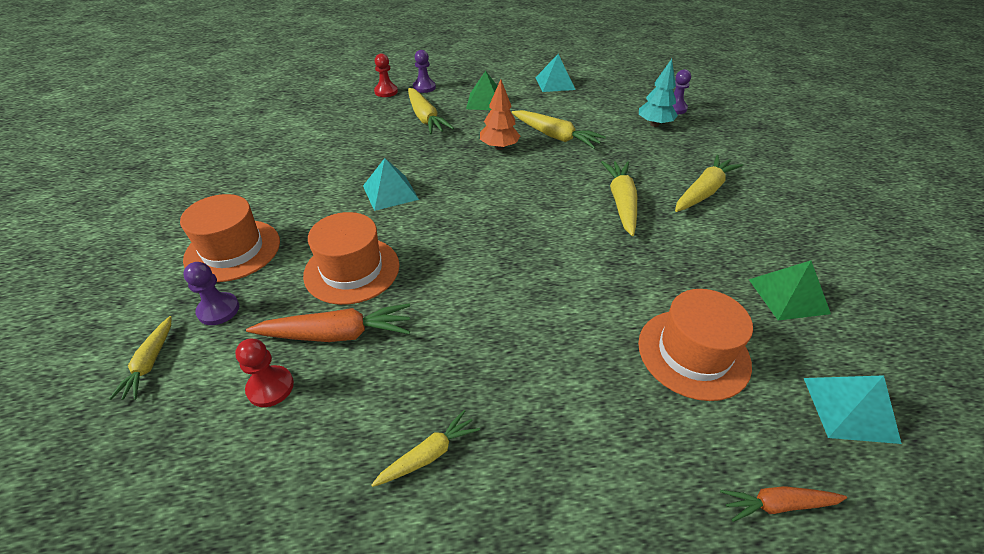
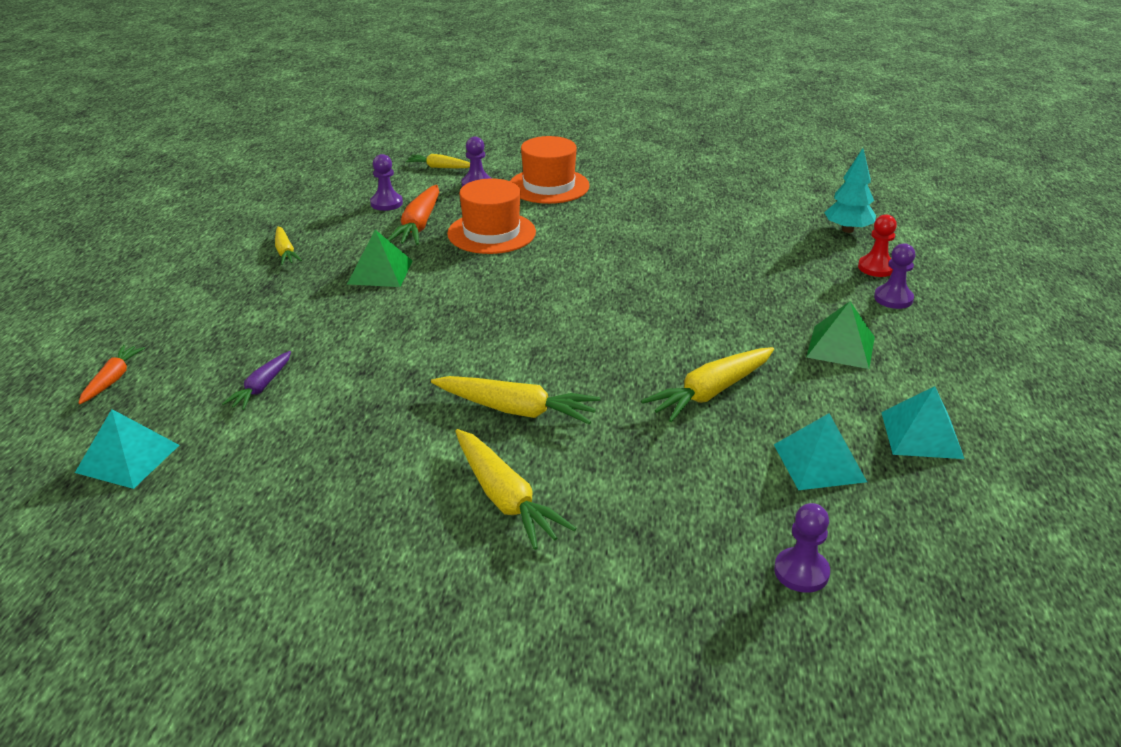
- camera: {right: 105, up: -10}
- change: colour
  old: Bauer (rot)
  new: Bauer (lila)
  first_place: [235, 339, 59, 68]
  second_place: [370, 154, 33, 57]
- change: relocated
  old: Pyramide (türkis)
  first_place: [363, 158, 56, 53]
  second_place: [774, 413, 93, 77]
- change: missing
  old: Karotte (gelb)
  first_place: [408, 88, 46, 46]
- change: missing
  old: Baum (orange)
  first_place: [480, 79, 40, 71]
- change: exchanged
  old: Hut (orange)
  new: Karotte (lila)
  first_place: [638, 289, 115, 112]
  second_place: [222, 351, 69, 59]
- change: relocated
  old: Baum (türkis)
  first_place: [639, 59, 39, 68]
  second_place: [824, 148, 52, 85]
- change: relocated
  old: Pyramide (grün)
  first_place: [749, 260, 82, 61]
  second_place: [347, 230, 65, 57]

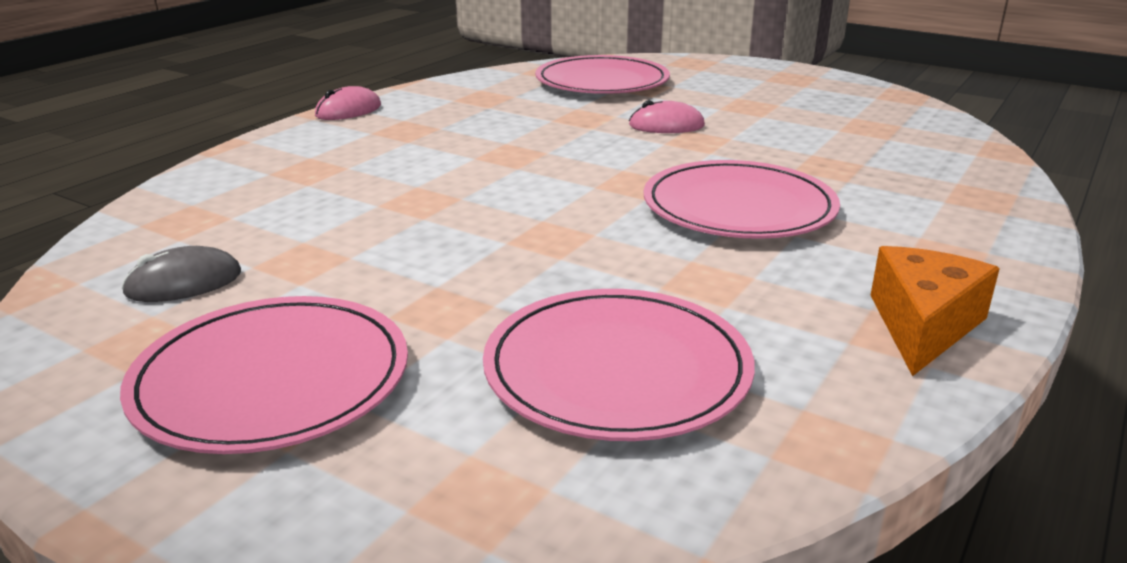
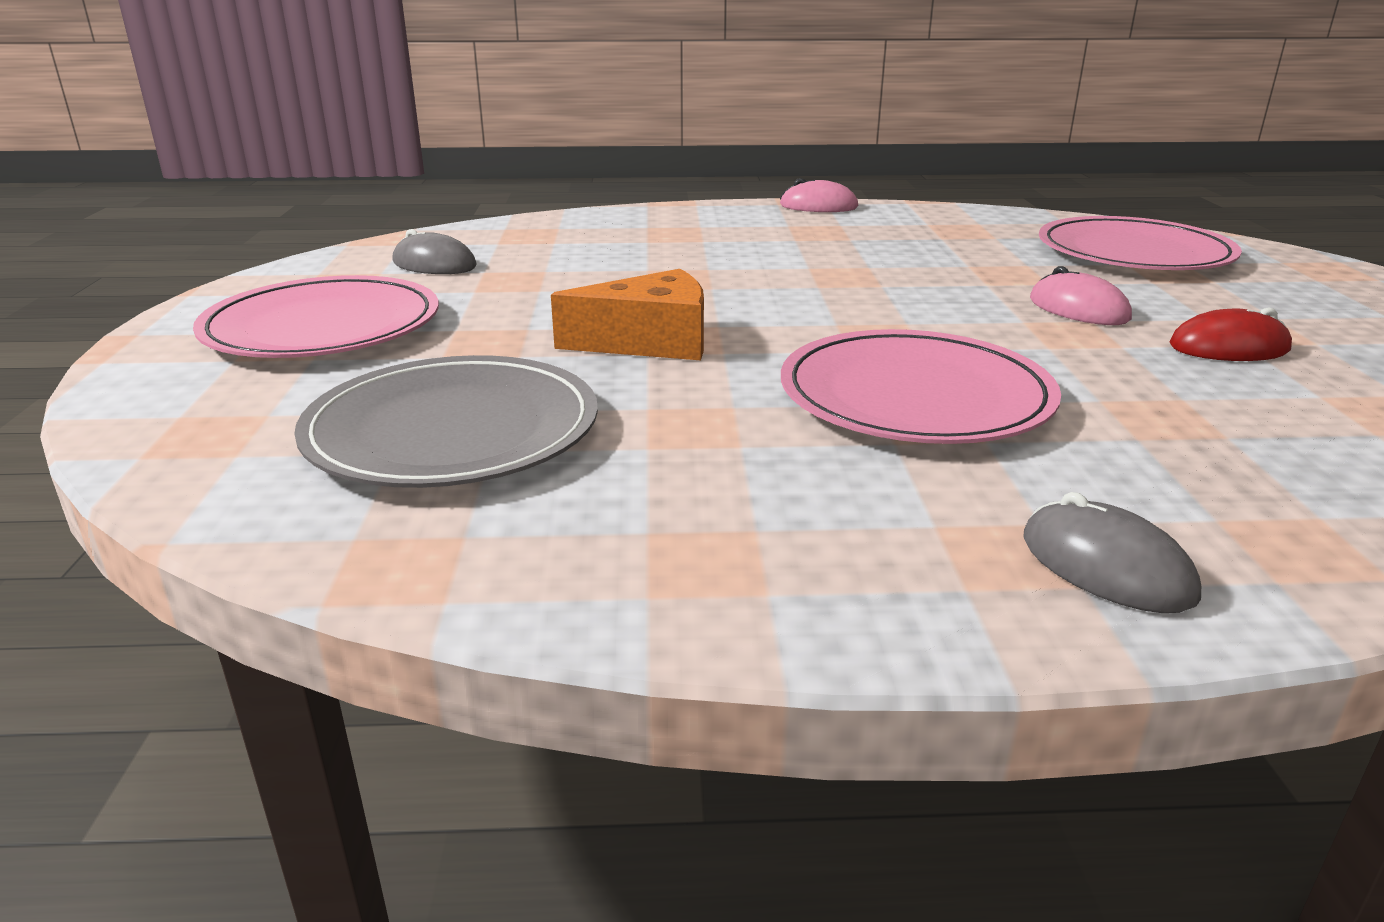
- camera: {right: 55, up: 0}
- change: colour
  old: Teller (rosa)
  new: Teller (grau)
  first_place: [483, 289, 272, 152]
  second_place: [294, 355, 304, 133]
- change: relocated
  old: Käse (orange)
  first_place: [870, 246, 130, 130]
  second_place: [551, 269, 153, 91]
- change: appeared
  new: Computermaus (grau)
  second_place: [1023, 492, 178, 121]
- change: appeared
  new: Computermaus (rot)
  second_place: [1170, 307, 122, 54]

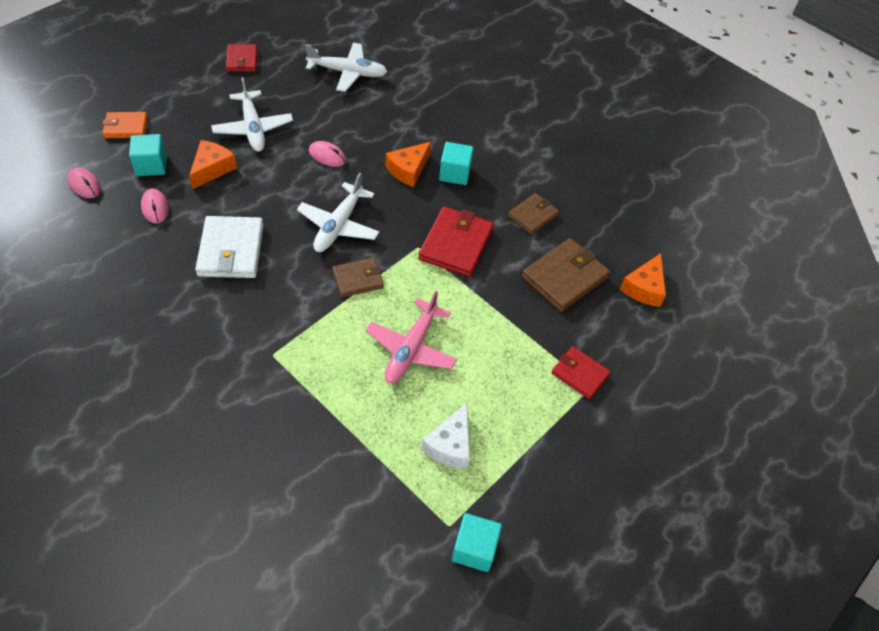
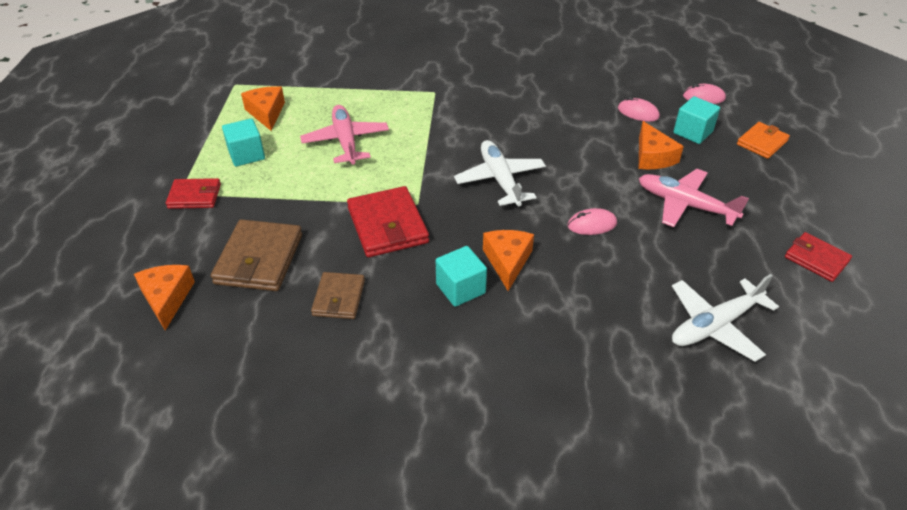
- camera: {right: 145, up: -10}
- change: missing
  old: Geldbörse (weiß)
  first_place: [195, 216, 69, 62]
- change: colour
  old: Flugzeug (weiß)
  new: Flugzeug (rosa)
  first_place: [211, 77, 82, 75]
  second_place: [639, 169, 110, 58]
- change: missing
  old: Geldbörse (braun)
  first_place: [332, 258, 52, 40]
- change: colour
  old: Käse (weiß)
  new: Käse (orange)
  first_place: [421, 403, 49, 66]
  second_place: [241, 86, 44, 45]
- change: relocated
  old: Kubus (türkis)
  first_place: [452, 513, 50, 59]
  second_place: [222, 118, 43, 49]

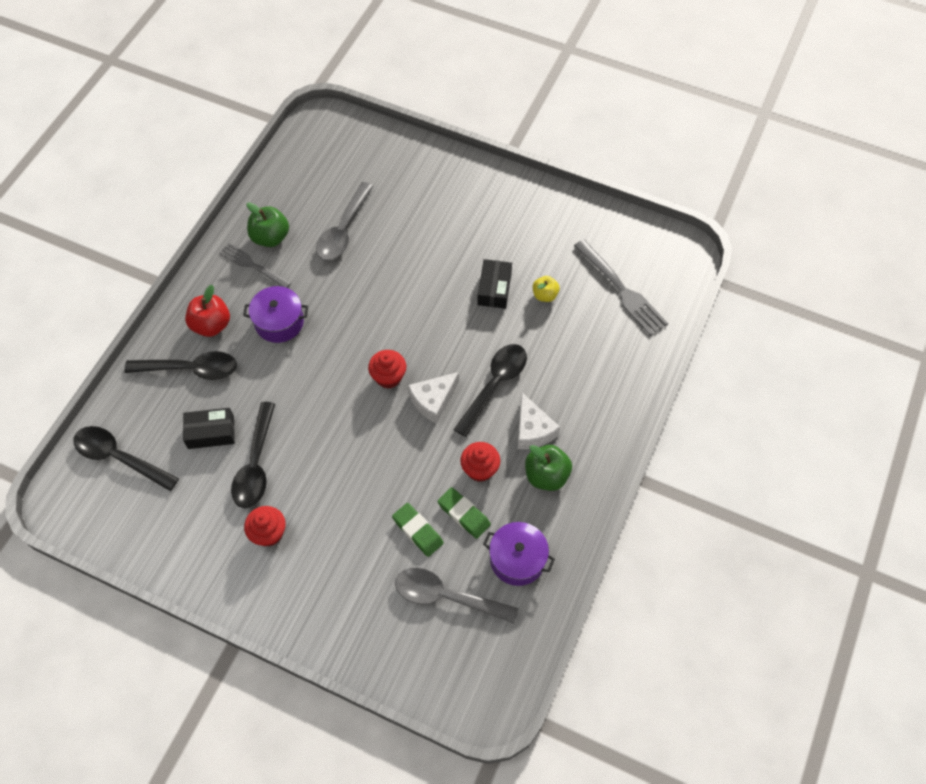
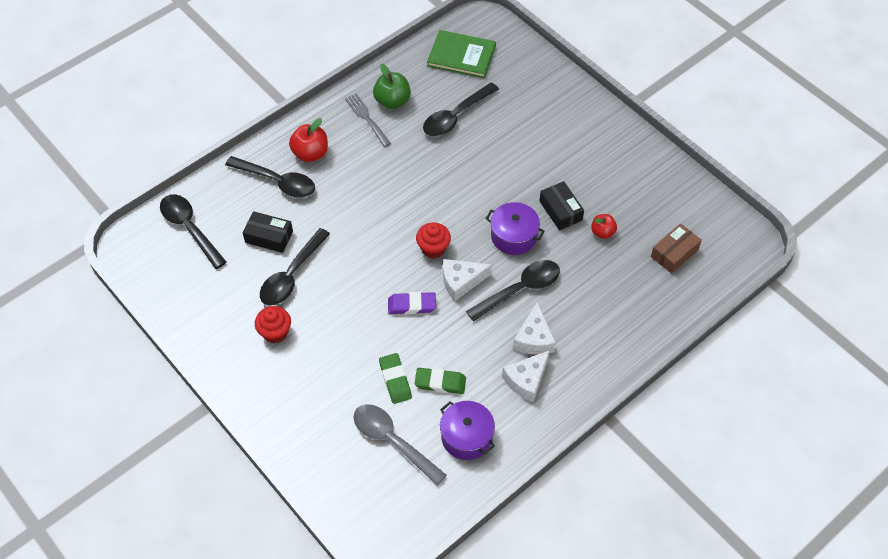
- camera: {right: 25, up: -5}
- change: relocated
  old: Kochtopf (lila)
  first_place: [243, 286, 65, 57]
  second_place: [486, 202, 59, 53]
- change: colour
  old: Löffel (grau)
  new: Löffel (schwarz)
  first_place: [316, 182, 58, 78]
  second_place: [423, 82, 76, 54]
- change: spun
  old: Radiergummi (grün)
  first_place: [438, 487, 53, 52]
  second_place: [414, 368, 52, 26]
  degrees: -60
- change: missing
  old: Muffin (rot)
  first_place: [460, 442, 40, 40]
- change: spun
  old: Schachtel (schwarz)
  first_place: [477, 259, 35, 50]
  second_place: [539, 181, 45, 49]
  degrees: -60
- change: exchanged
  old: Apfel (grün)
  new: Käse (weiß)
  first_place: [525, 445, 47, 46]
  second_place: [502, 350, 48, 53]
- change: colour
  old: Apfel (gelb)
  new: Apfel (rot)
  first_place: [533, 276, 27, 26]
  second_place: [591, 214, 26, 25]
- change: exchanged
  old: Gabel (grau)
  new: Schachtel (braun)
  first_place: [574, 239, 94, 97]
  second_place: [651, 224, 51, 50]
- change: appeared
  new: Radiergummi (lila)
  second_place: [388, 292, 48, 22]
- change: appeared
  new: Buch (grün)
  second_place: [427, 30, 69, 48]

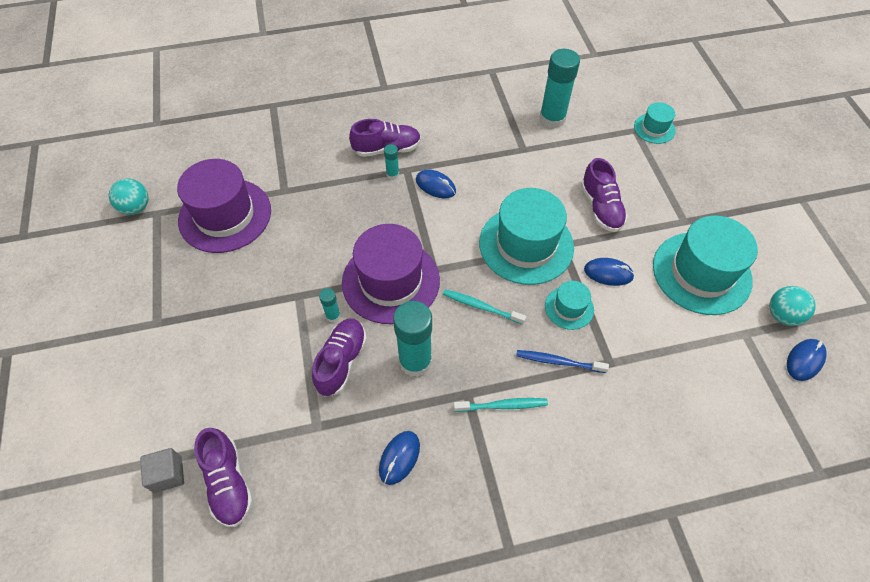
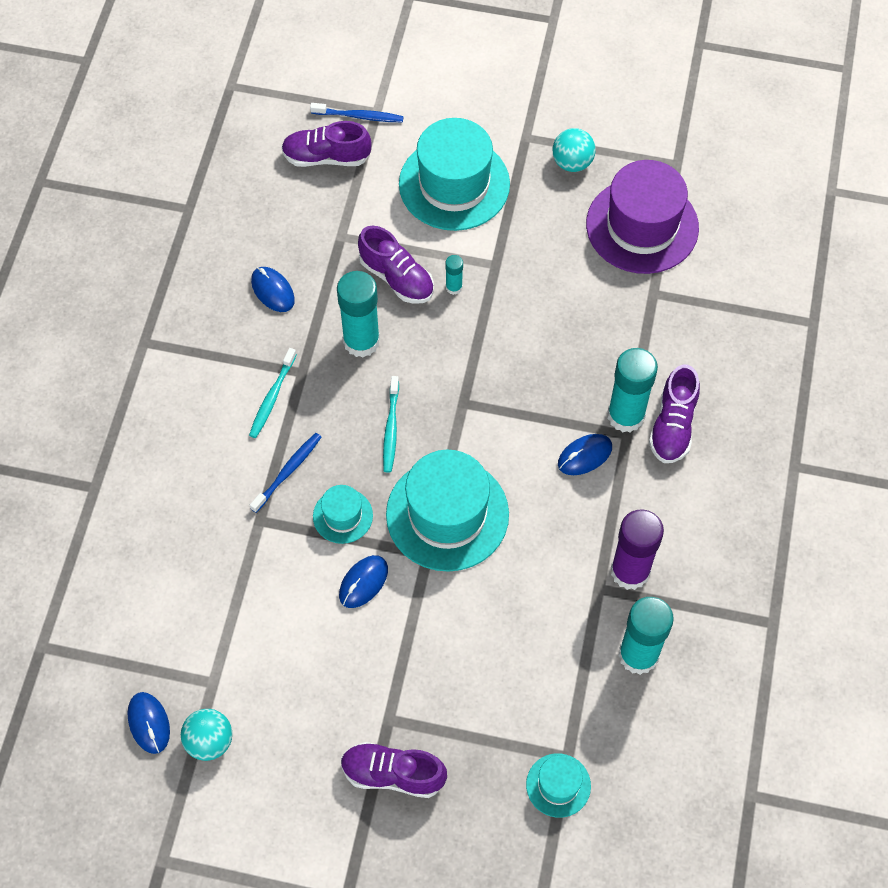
- camera: {right: 115, up: 5}
- change: relocated
  old: Ball (türkis)
  first_place: [109, 179, 40, 36]
  second_place: [552, 128, 44, 44]
- change: exchanged
  old: Kubus (grau)
  new: Zahnbürste (blau)
  first_place: [140, 448, 44, 45]
  second_place: [310, 103, 94, 19]
- change: missing
  old: Hut (lila)
  first_place: [342, 224, 98, 100]
- change: size
  old: Klebestift (türkis)
  first_place: [384, 144, 15, 36]
  second_place: [607, 348, 51, 84]
  factor: 2.15
- change: spun
  old: Zahnbürste (türkis)
  first_place: [443, 289, 83, 36]
  second_place: [383, 376, 16, 97]
  degrees: 135
- change: relocated
  old: Schuh (lila)
  first_place: [581, 158, 47, 74]
  second_place: [341, 742, 106, 56]
- change: relocated
  old: Hut (türkis)
  first_place: [653, 215, 105, 100]
  second_place: [399, 118, 111, 113]
- change: appeared
  new: Klebestift (lila)
  second_place: [611, 509, 53, 81]

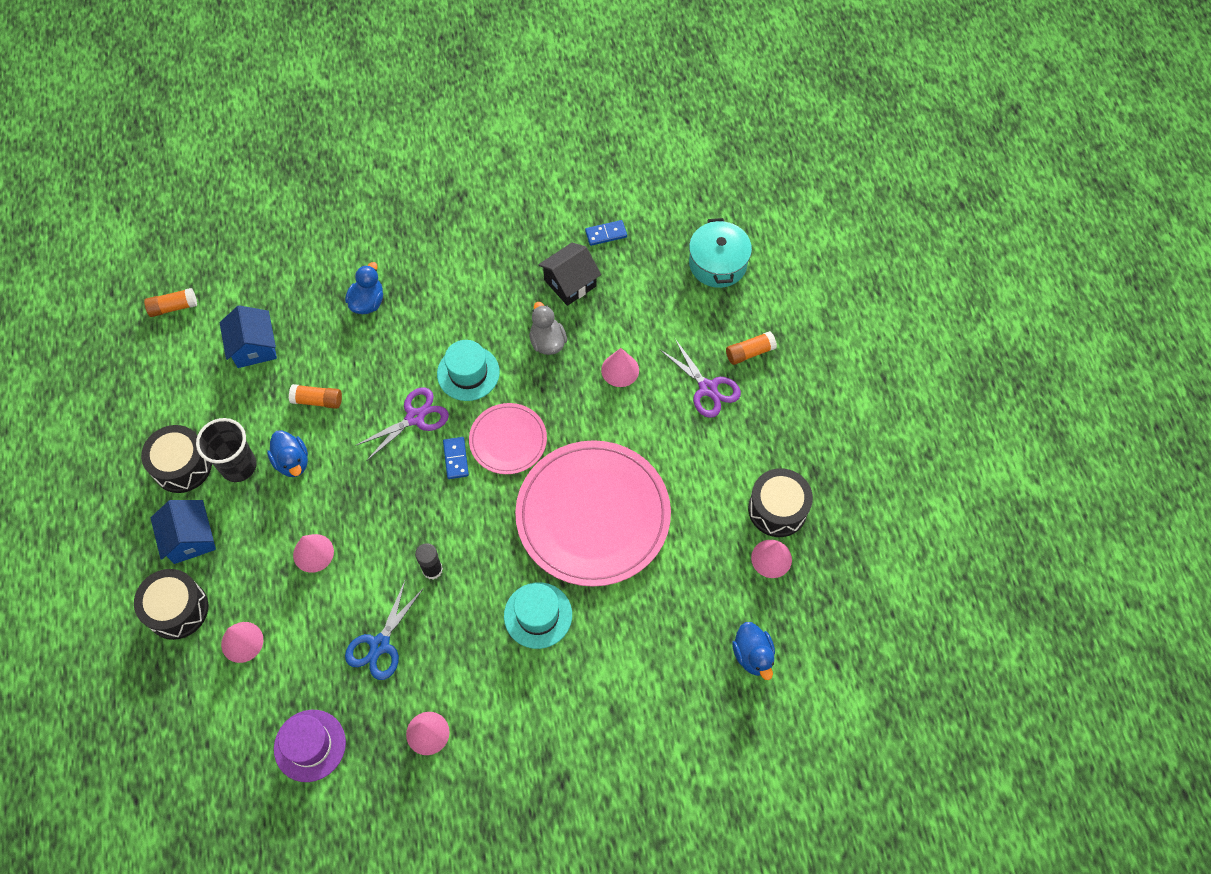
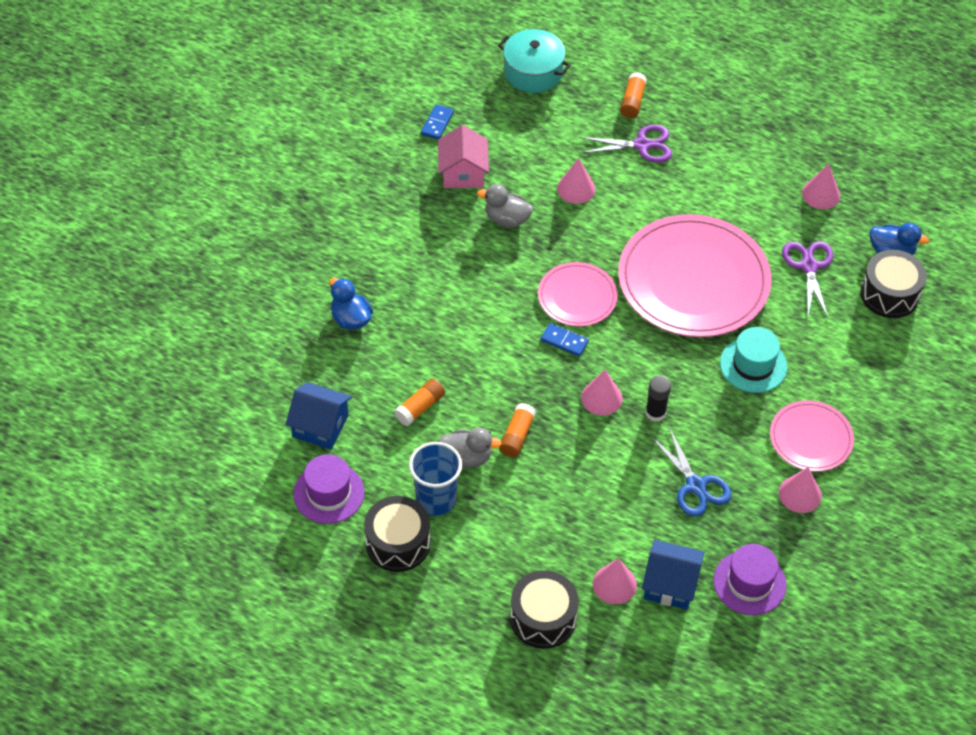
- camera: {right: -55, up: -10}
- change: relocated
  old: Klebestift (orange)
  first_place: [144, 288, 53, 29]
  second_place: [499, 403, 37, 54]
- change: relocated
  old: Haus (blau)
  first_place: [151, 500, 65, 64]
  second_place: [642, 540, 62, 70]
- change: colour
  old: Becher (schwarz)
  new: Becher (blau)
  first_place: [196, 418, 61, 64]
  second_place: [409, 442, 53, 74]
- change: colour
  old: Ente (blau)
  new: Ente (grau)
  first_place: [267, 430, 41, 47]
  second_place: [438, 427, 64, 41]
- change: relocated
  old: Kegel (rosa)
  first_place: [293, 534, 41, 39]
  second_place: [581, 370, 42, 46]
- change: relocated
  old: Schere (lila)
  first_place: [355, 387, 94, 74]
  second_place: [782, 241, 51, 78]
- change: missing
  old: Hut (türkis)
  first_place: [437, 340, 63, 61]
- change: colour
  old: Haus (schwarz)
  new: Haus (rosa)
  first_place: [538, 243, 63, 63]
  second_place: [438, 125, 51, 63]
- change: relocated
  old: Trommel (schwarz)
  first_place: [748, 468, 65, 69]
  second_place: [860, 250, 67, 68]
- change: appeared
  new: Hut (lila)
  second_place: [293, 454, 71, 70]
- change: appeared
  new: Teller (rosa)
  second_place: [770, 400, 84, 72]

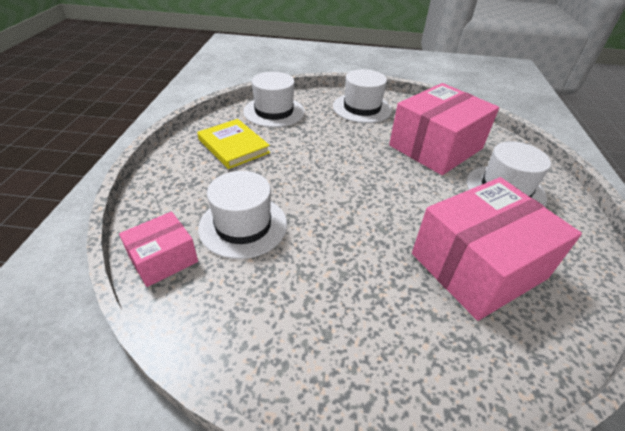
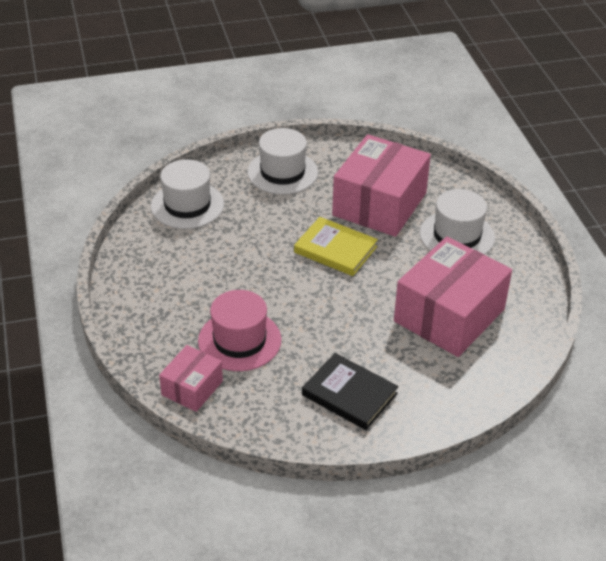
- camera: {right: -20, up: 0}
- change: relocated
  old: Buch (gelb)
  first_place: [197, 119, 73, 50]
  second_place: [294, 217, 84, 59]
- change: colour
  old: Hut (weiß)
  new: Hut (rosa)
  first_place: [198, 171, 89, 88]
  second_place: [198, 290, 83, 81]
- change: appeared
  new: Buch (schwarz)
  second_place: [302, 353, 97, 77]

